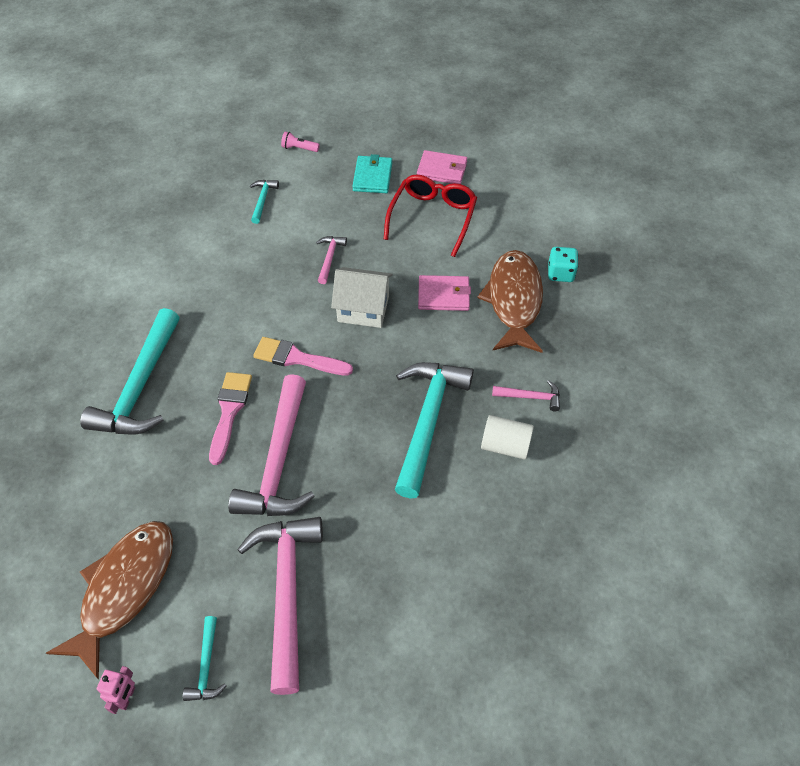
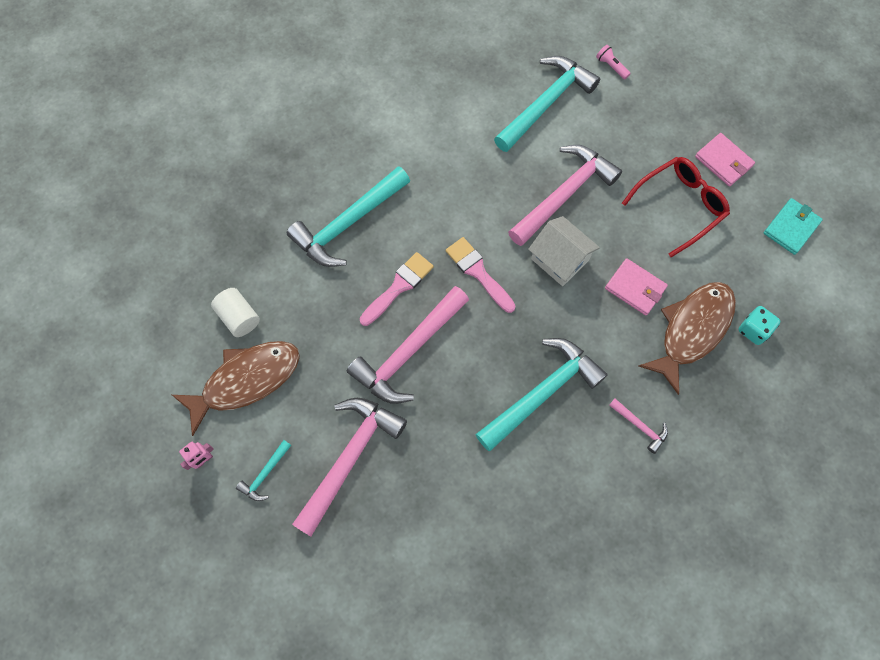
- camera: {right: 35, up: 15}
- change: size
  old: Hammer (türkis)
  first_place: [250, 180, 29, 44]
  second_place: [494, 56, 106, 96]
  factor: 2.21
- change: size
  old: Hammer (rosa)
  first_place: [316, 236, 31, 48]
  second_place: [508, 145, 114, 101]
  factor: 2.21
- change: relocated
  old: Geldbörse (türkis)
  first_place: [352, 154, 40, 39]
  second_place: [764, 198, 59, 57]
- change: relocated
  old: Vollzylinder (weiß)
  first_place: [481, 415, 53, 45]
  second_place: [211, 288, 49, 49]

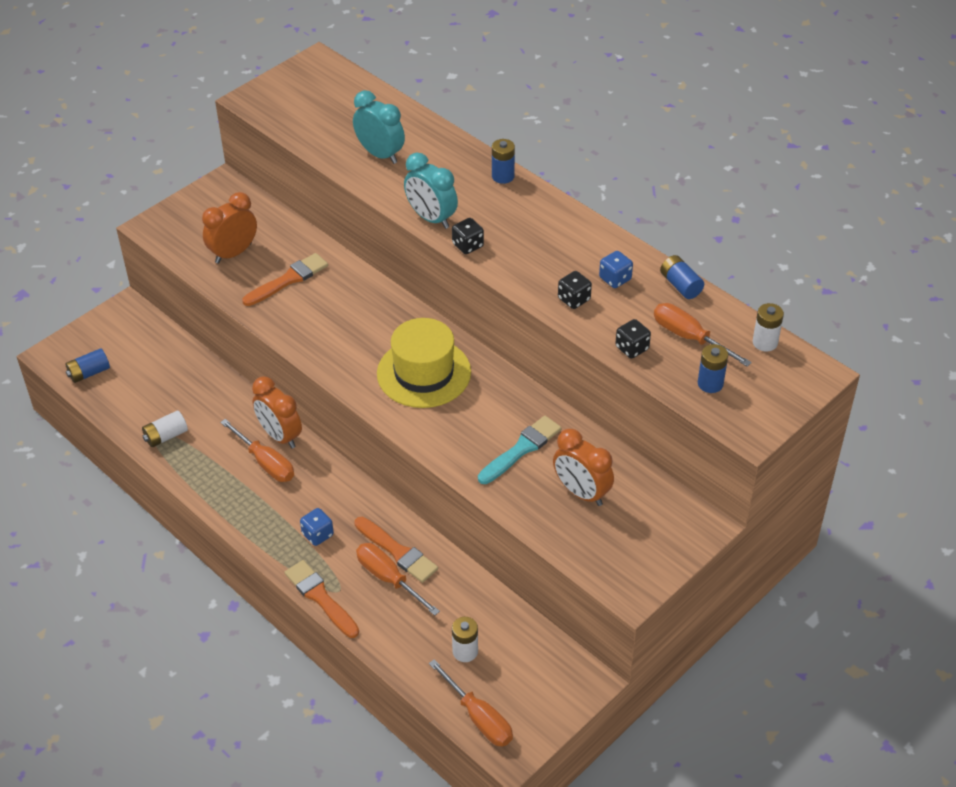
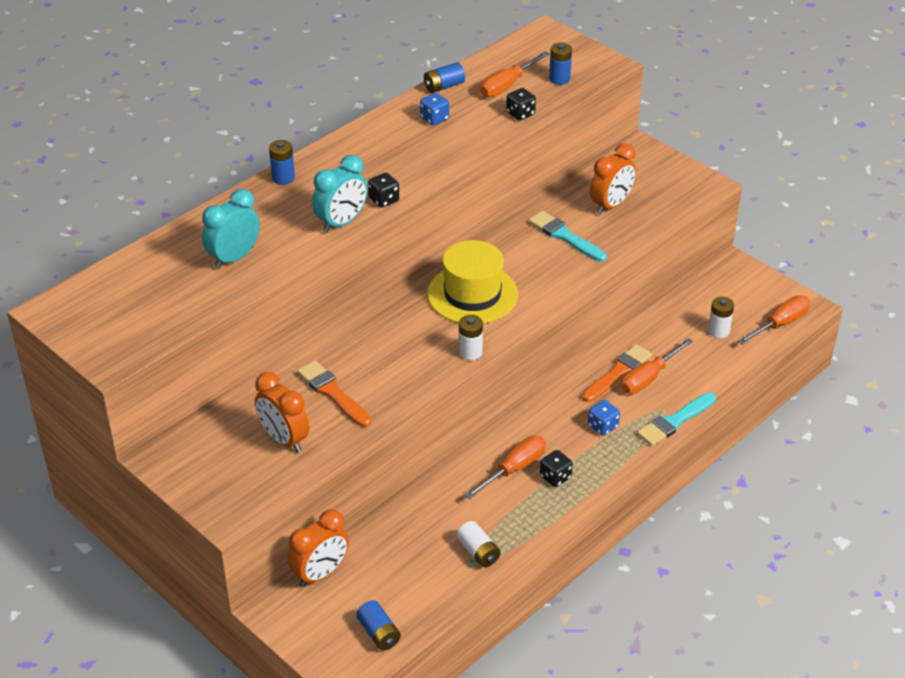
- camera: {right: -90, up: -5}
- change: relocated
  old: Wecker (orange)
  first_place: [252, 377, 50, 71]
  second_place: [288, 509, 61, 78]
- change: colour
  old: Pinsel (orange)
  new: Pinsel (türkis)
  first_place: [285, 560, 74, 78]
  second_place: [637, 393, 79, 53]
- change: relocated
  old: Spielwürfel (schwarz)
  first_place: [558, 271, 34, 38]
  second_place: [540, 450, 33, 37]
- change: relocated
  old: Batterie (weiß)
  first_place: [753, 303, 31, 49]
  second_place: [459, 315, 24, 45]

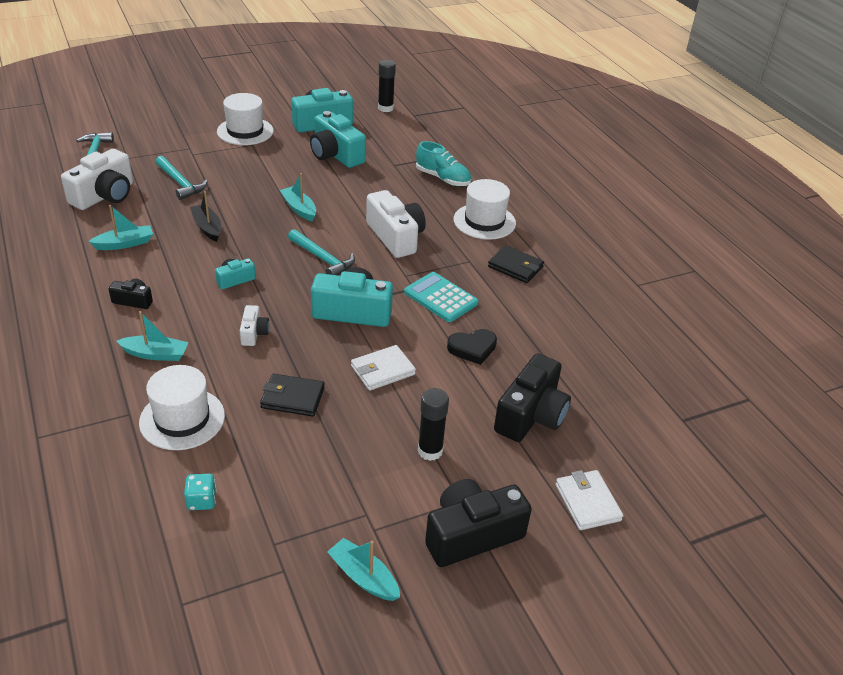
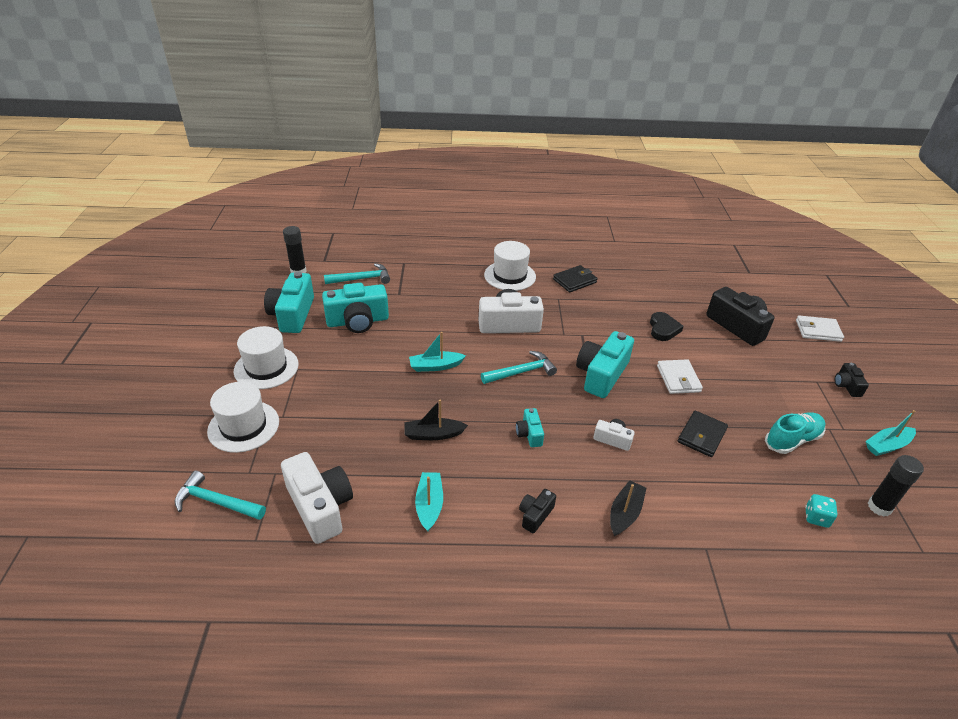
- camera: {right: -65, up: 0}
- change: colour
  old: Boot (türkis)
  new: Boot (schwarz)
  first_place: [116, 311, 73, 50]
  second_place: [610, 480, 36, 56]
- change: relocated
  old: Hut (weiß)
  first_place: [139, 365, 86, 85]
  second_place: [207, 382, 72, 71]
- change: relocated
  old: Hammer (türkis)
  first_place: [156, 156, 52, 44]
  second_place: [324, 263, 66, 21]
- change: missing
  old: Taschenrechner (türkis)
  first_place: [404, 272, 74, 50]
- change: relocated
  old: Schuh (türkis)
  first_place: [416, 141, 55, 45]
  second_place: [765, 412, 61, 42]
- change: relocated
  old: Klebestift (schwarz)
  first_place: [418, 388, 31, 73]
  second_place: [868, 455, 56, 62]
- change: size
  old: Kamera (schwarz)
  first_place: [425, 479, 107, 88]
  second_place: [835, 363, 34, 34]
  factor: 0.5

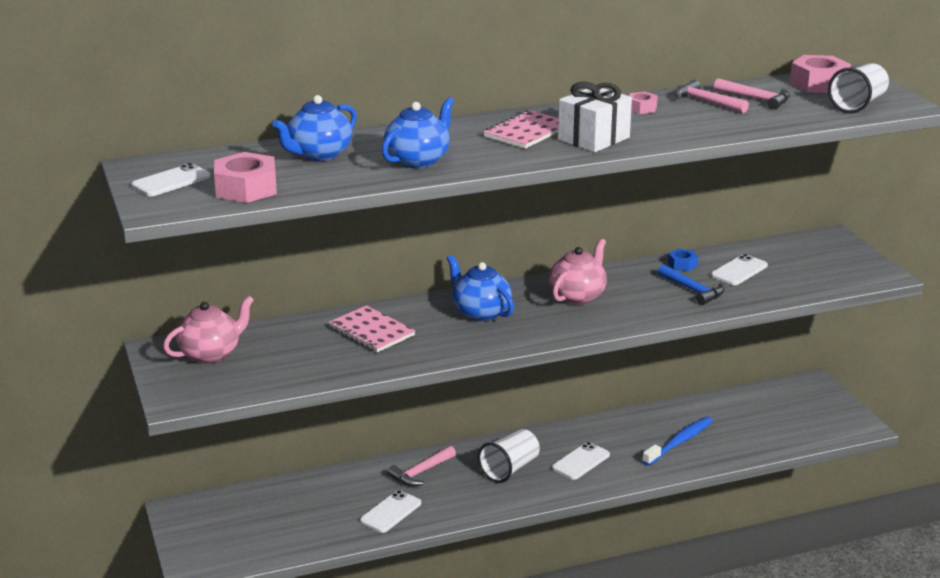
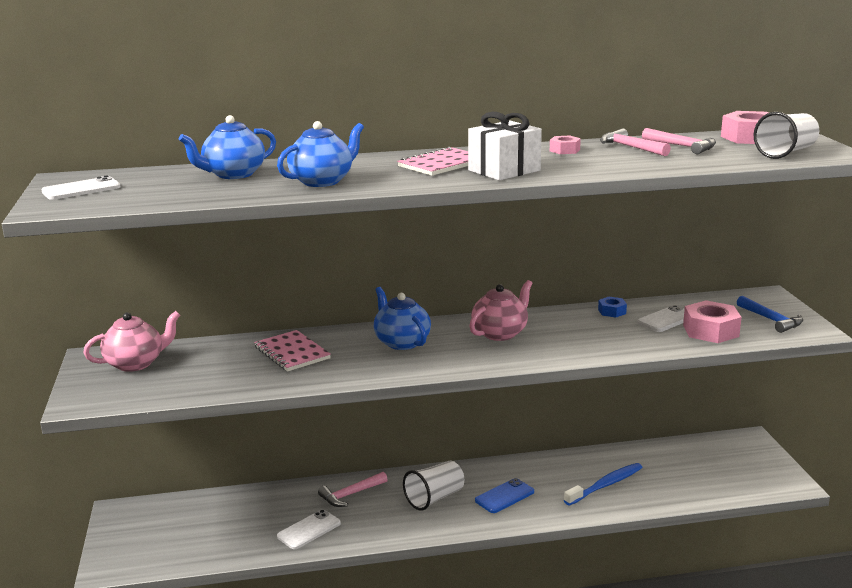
- camera: {right: 10, up: -5}
- change: relocated
  old: Sechskantmutter (rosa)
  first_place: [214, 152, 63, 51]
  second_place: [683, 300, 59, 43]
- change: colour
  old: Handy (weiß)
  new: Handy (blau)
  first_place: [552, 442, 58, 38]
  second_place: [475, 478, 59, 35]
- change: relocated
  old: Hammer (blau)
  first_place: [658, 264, 66, 41]
  second_place: [737, 296, 66, 37]

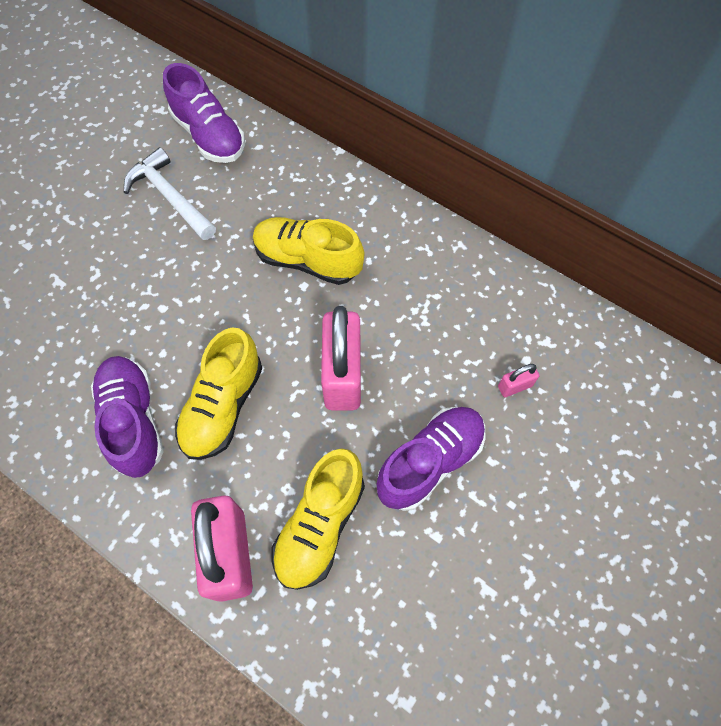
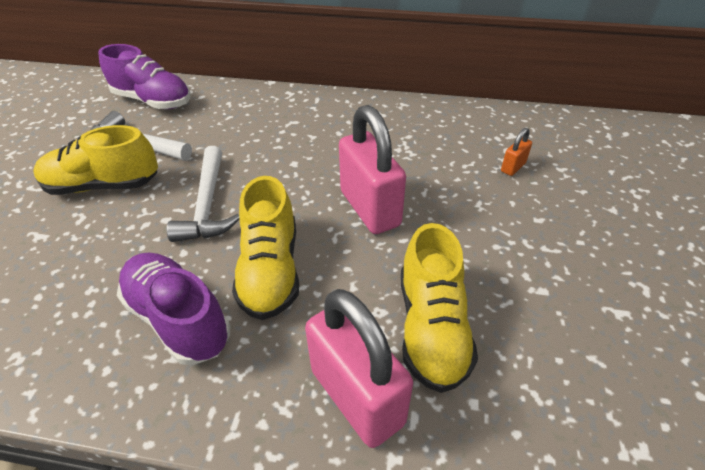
- camera: {right: -25, up: -20}
- change: relocated
  old: Schuh (gelb)
  first_place: [253, 217, 112, 68]
  second_place: [33, 125, 125, 70]
- change: missing
  old: Schuh (lila)
  first_place: [377, 407, 109, 104]
- change: colour
  old: Vorhängeschloss (rosa)
  new: Vorhängeschloss (orange)
  first_place: [498, 364, 41, 33]
  second_place: [501, 128, 31, 48]
- change: appeared
  new: Hammer (weiß)
  second_place: [167, 146, 73, 96]

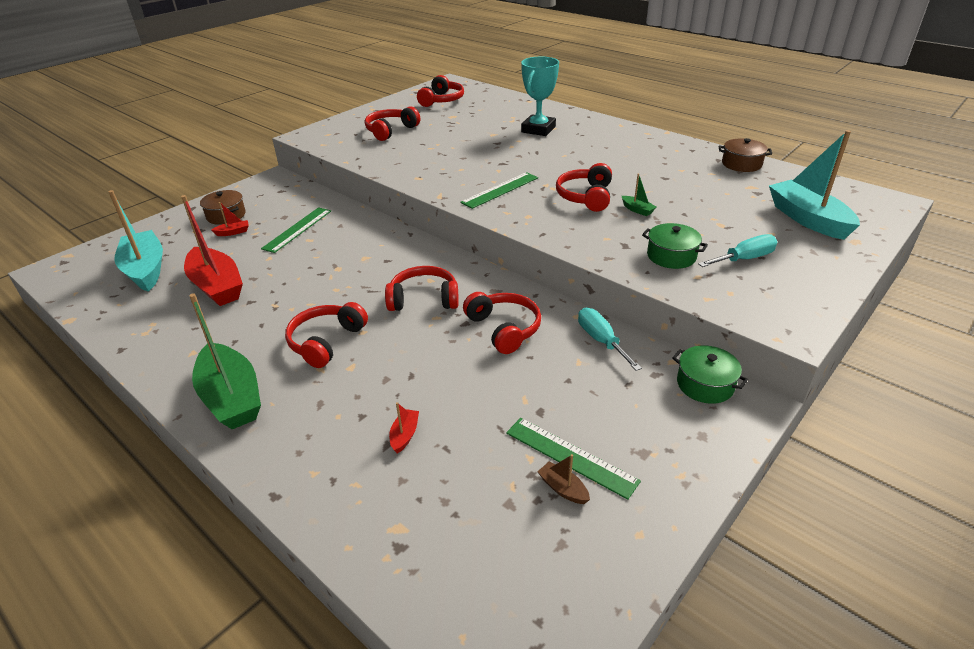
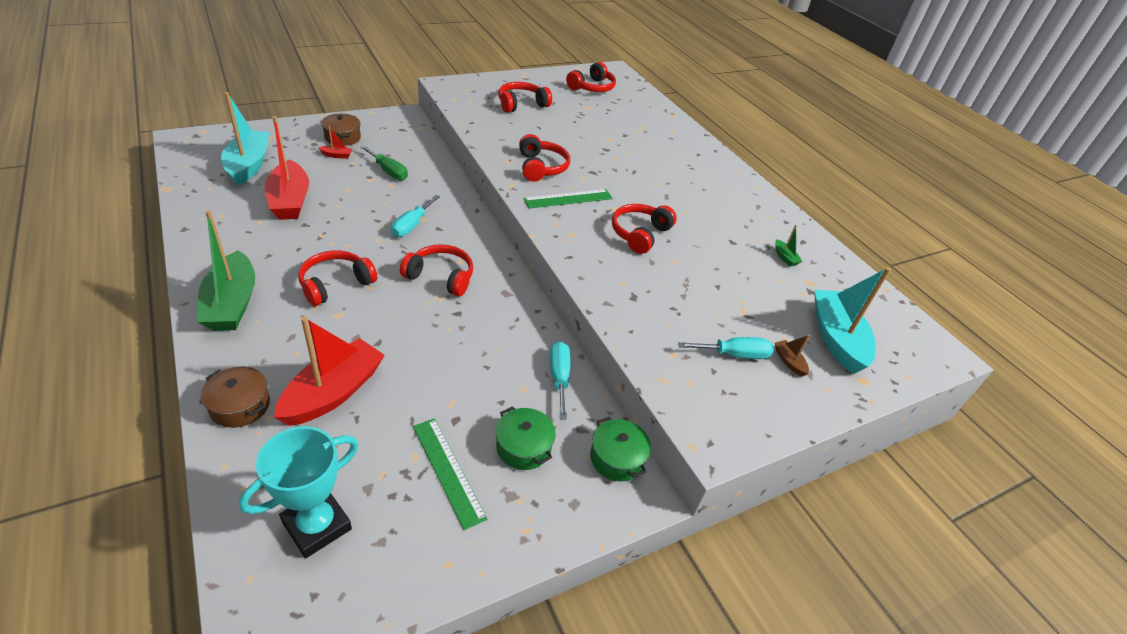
- camera: {right: 15, up: 5}
- change: exchanged
  old: Lineal (grün)
  new: Schraubenzieher (grün)
  first_place: [261, 207, 70, 46]
  second_place: [360, 146, 48, 34]
- change: size
  old: Boot (rot)
  first_place: [389, 402, 30, 52]
  second_place: [274, 317, 111, 109]
  factor: 2.44
- change: relocated
  old: Kopfhörer (rot)
  first_place: [463, 292, 78, 62]
  second_place: [519, 134, 51, 48]
- change: relocated
  old: Pokal (türkis)
  first_place: [521, 57, 38, 79]
  second_place: [239, 426, 119, 132]
- change: relocated
  old: Boot (braun)
  first_place: [537, 454, 53, 50]
  second_place: [775, 335, 35, 42]
- change: relocated
  old: Boot (grün)
  first_place: [622, 174, 34, 42]
  second_place: [775, 225, 28, 41]
- change: relocated
  old: Kochtopf (grün)
  first_place: [642, 223, 66, 46]
  second_place: [496, 406, 60, 64]
- change: relocated
  old: Kochtopf (braun)
  first_place: [719, 138, 53, 34]
  second_place: [201, 367, 69, 61]
- change: appeared
  new: Schraubenzieher (türkis)
  second_place: [391, 195, 49, 42]

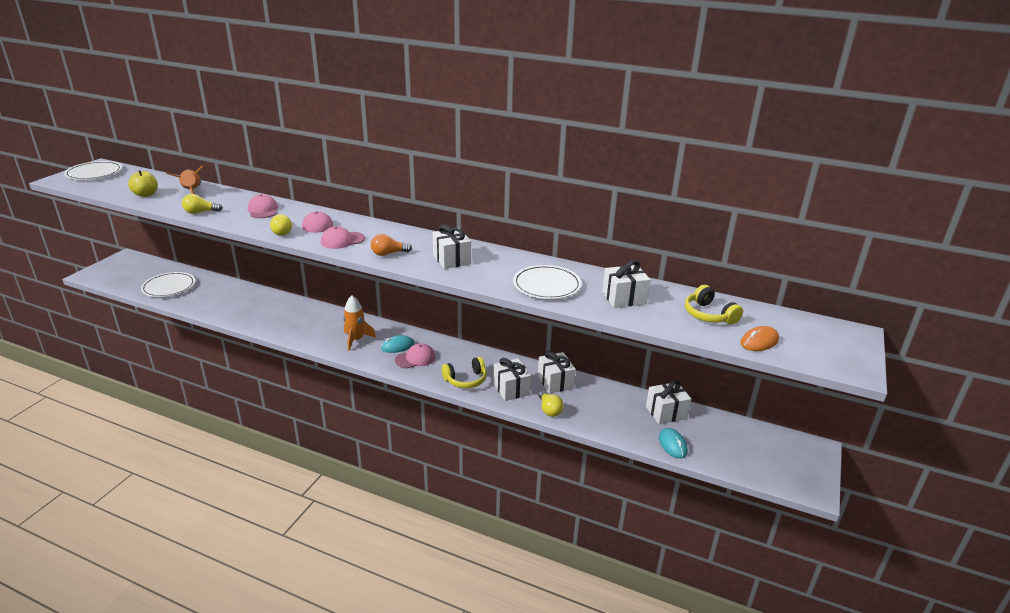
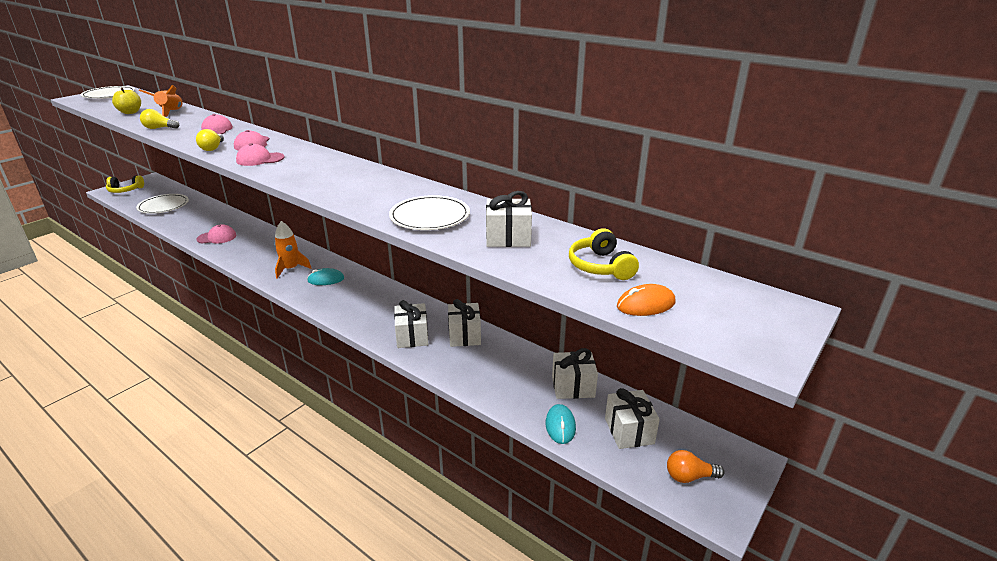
- camera: {right: 15, up: 0}
- change: relocated
  old: Glühbirne (orange)
  first_place: [371, 234, 41, 22]
  second_place: [667, 450, 58, 33]
- change: relocated
  old: Kappe (rosa)
  first_place: [395, 343, 41, 25]
  second_place: [196, 224, 40, 20]
- change: relocated
  old: Geschenk (weiß)
  first_place: [433, 225, 38, 44]
  second_place: [605, 388, 55, 61]
- change: relocated
  old: Kopfhörer (gelb)
  first_place: [442, 357, 45, 31]
  second_place: [106, 175, 38, 18]
- change: missing
  old: Glühbirne (gelb)
  first_place: [539, 391, 25, 26]

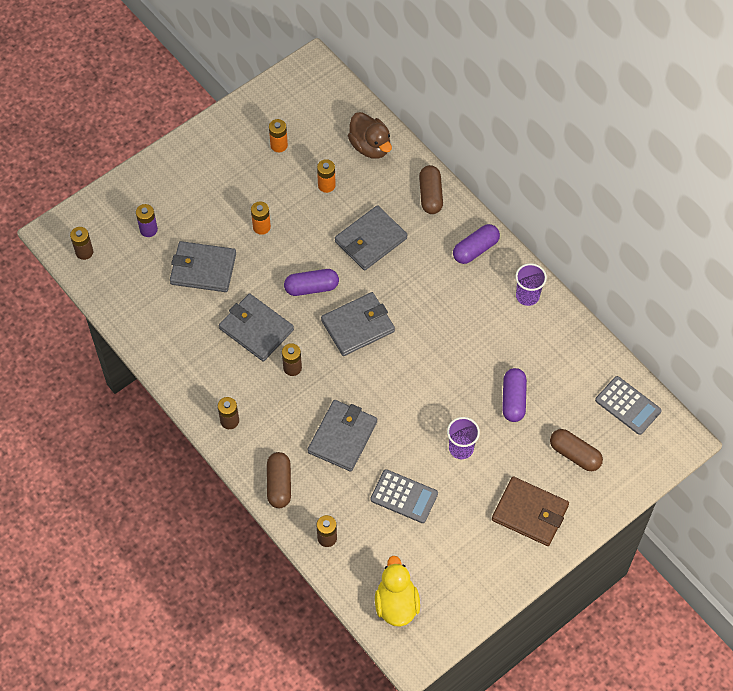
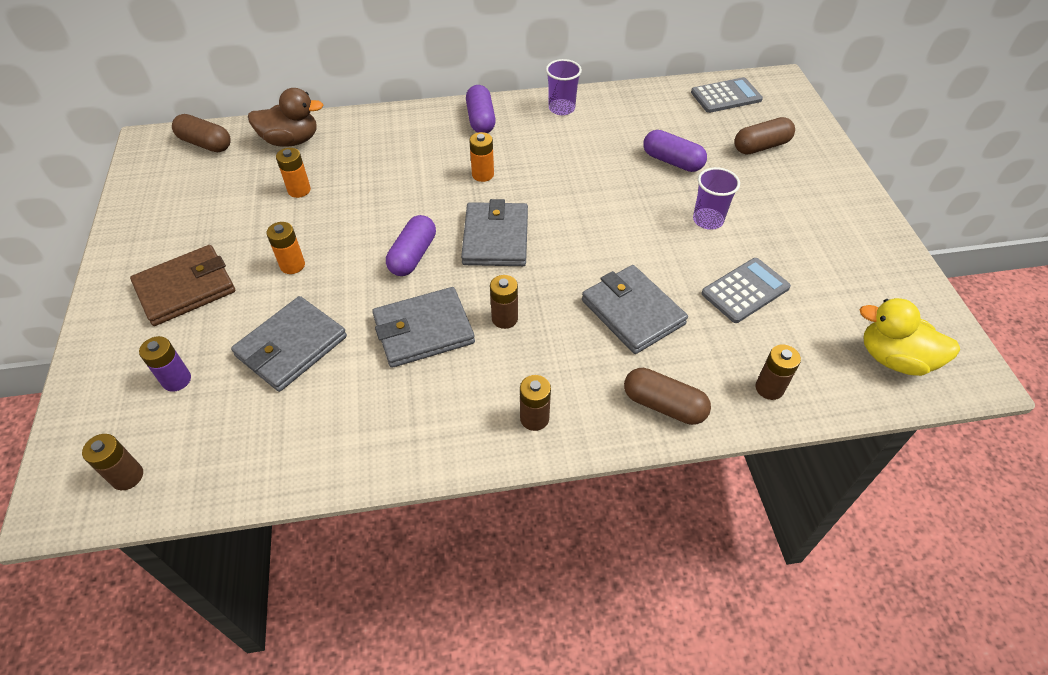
- camera: {right: -60, up: -10}
- change: relocated
  old: Batterie (orange)
  first_place: [269, 119, 19, 33]
  second_place: [469, 132, 25, 50]
- change: missing
  old: Geldbörse (grau)
  first_place: [335, 205, 72, 65]
- change: relocated
  old: Kapsel (braun)
  first_place: [419, 165, 24, 49]
  second_place: [172, 114, 59, 38]
- change: relocated
  old: Geldbörse (braun)
  first_place: [492, 476, 77, 70]
  second_place: [130, 245, 105, 81]

